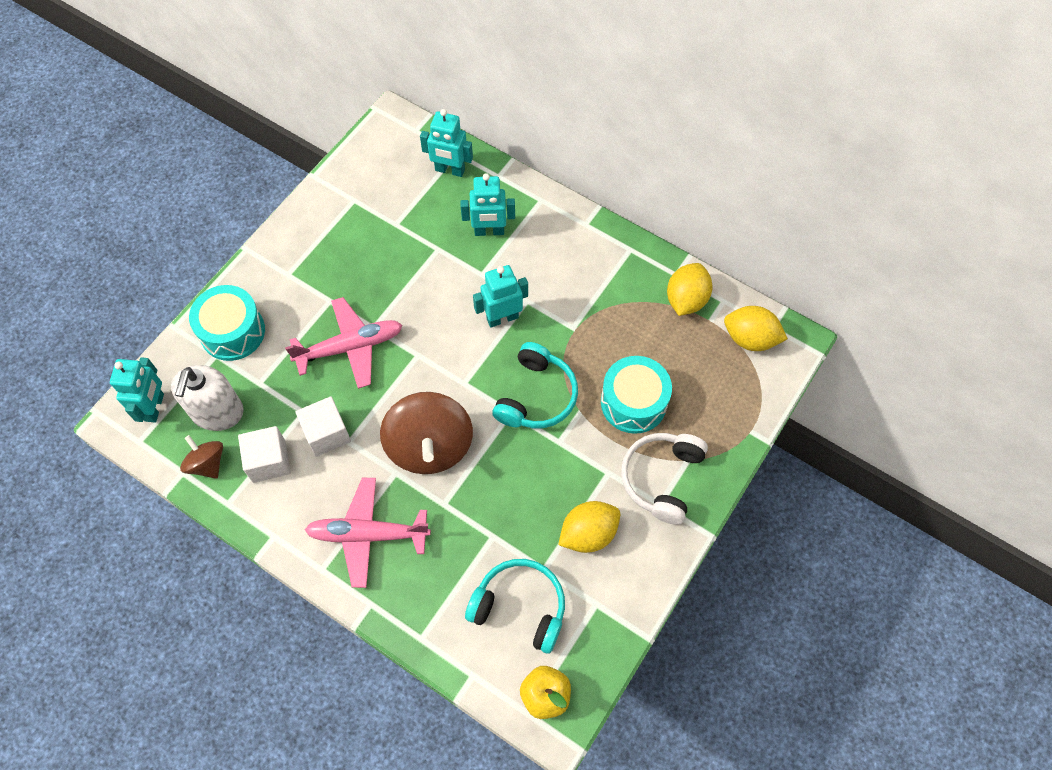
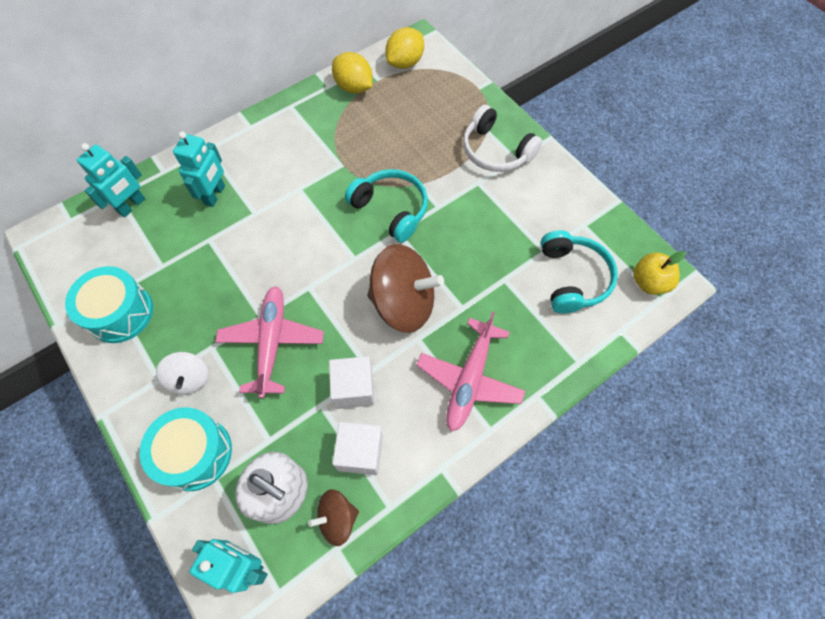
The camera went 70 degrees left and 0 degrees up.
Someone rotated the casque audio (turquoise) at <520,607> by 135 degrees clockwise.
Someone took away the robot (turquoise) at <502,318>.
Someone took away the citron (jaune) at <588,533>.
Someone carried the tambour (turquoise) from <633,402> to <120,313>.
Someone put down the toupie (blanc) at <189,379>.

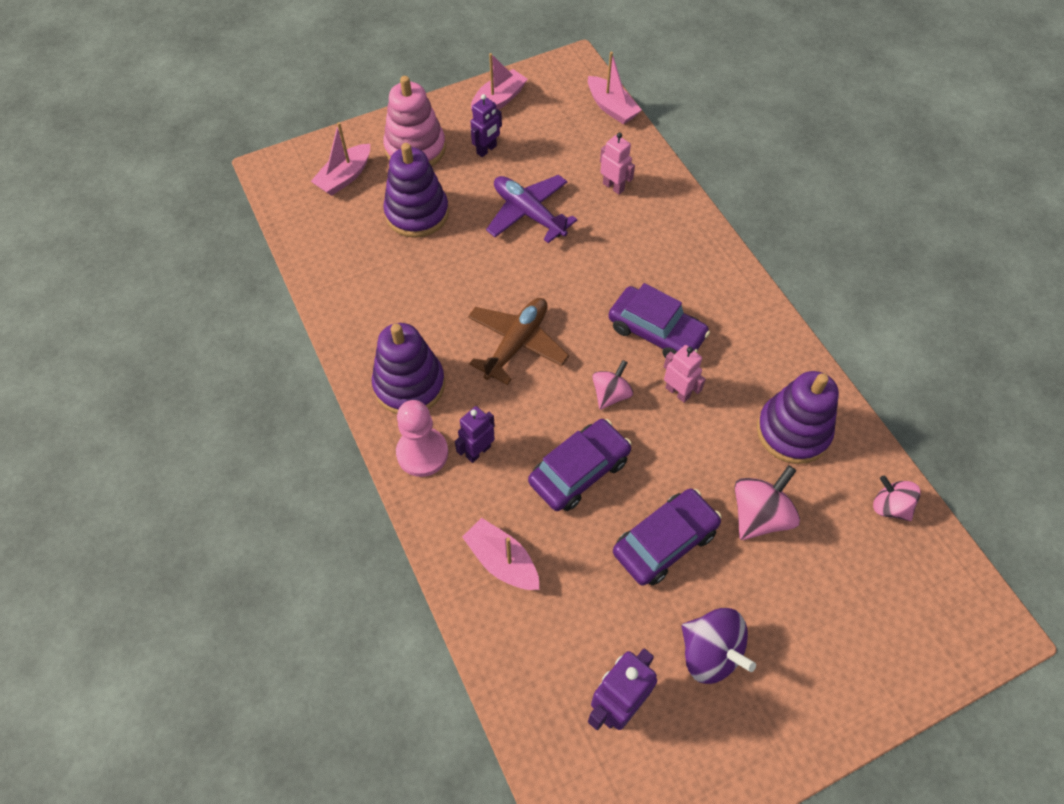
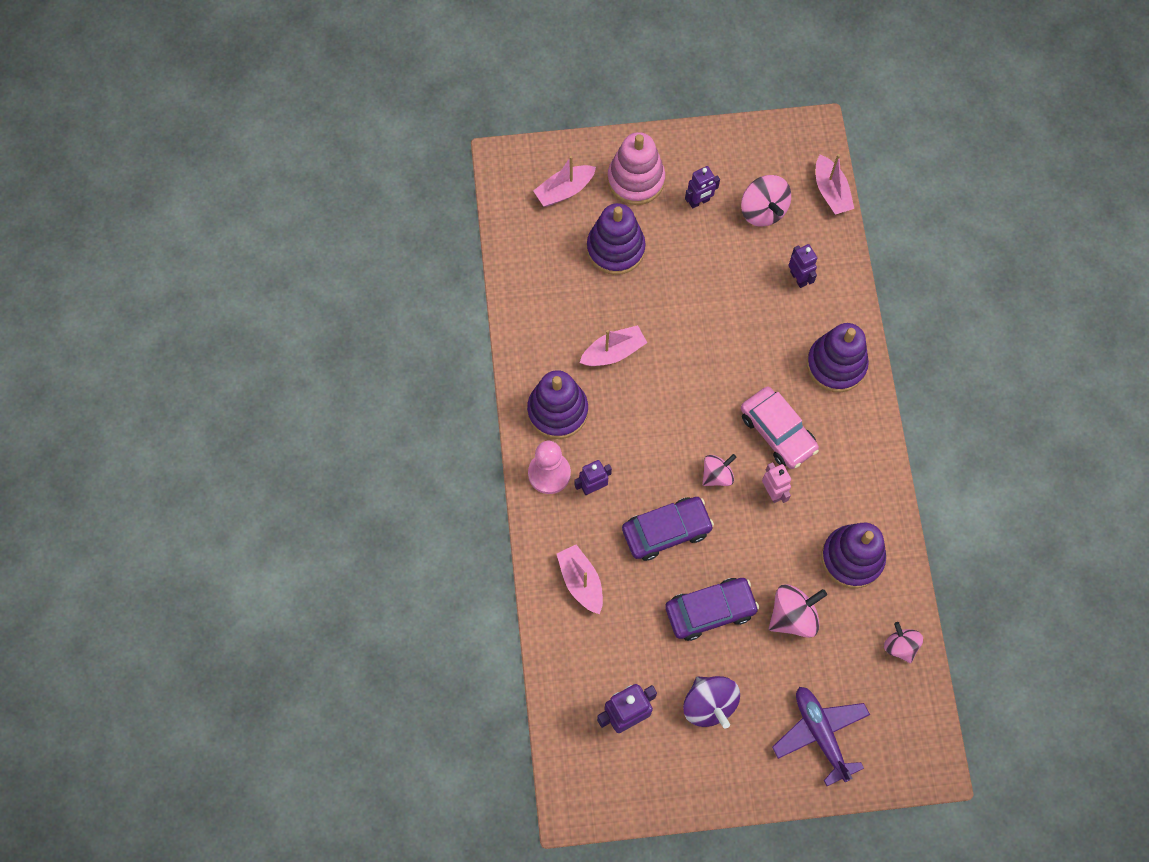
The camera went 20 degrees right and 10 degrees up.
Someone took away the avion (marron) at <516,344>.
Someone carried the bateau (rose) from <498,100> to <613,352>.
Someone carried the avion (violet) from <528,213> to <820,734>.
Someone repainted the robot (rose) at <613,186>, which became the robot (violet) at <798,278>.
Someone repainted the voiture (violet) at <656,331>, which became the voiture (rose) at <778,432>.
Someone put down the toupie (rose) at <763,210>.
Someone put down the jouet à empiler (violet) at <836,365>.

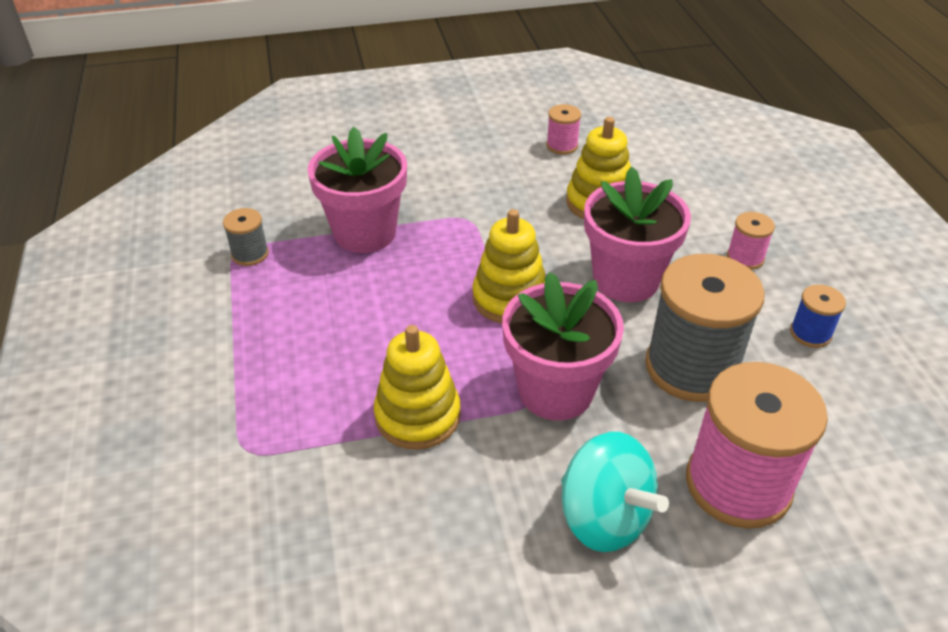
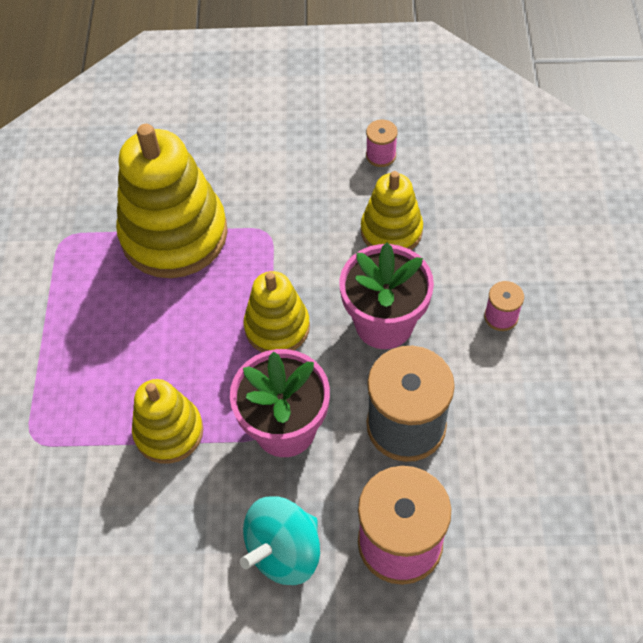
The camera went 15 degrees right and 15 degrees up.
Someone took away the bobine (gris) at <250,254>.
Someone swapped the pot de fleurs (rose) at <365,233> for the jouet à empiler (jaune) at <174,234>.
Someone rotated the toupie (turquoise) at <604,518> by 75 degrees clockwise.
Someone took away the bobine (bleu) at <810,333>.

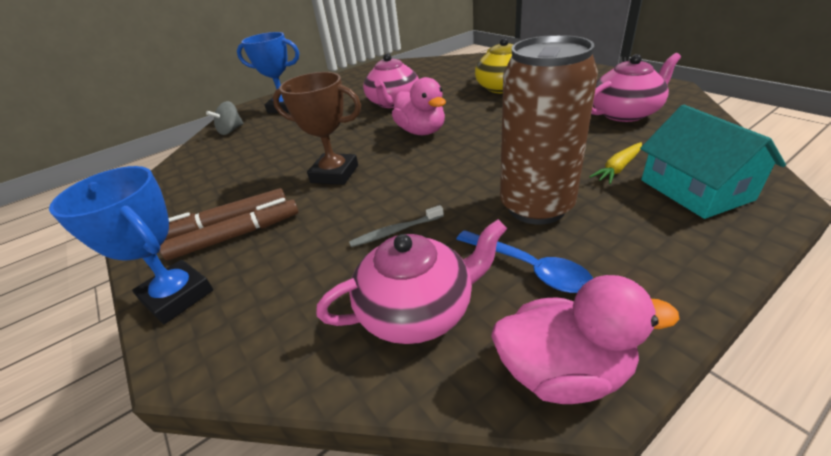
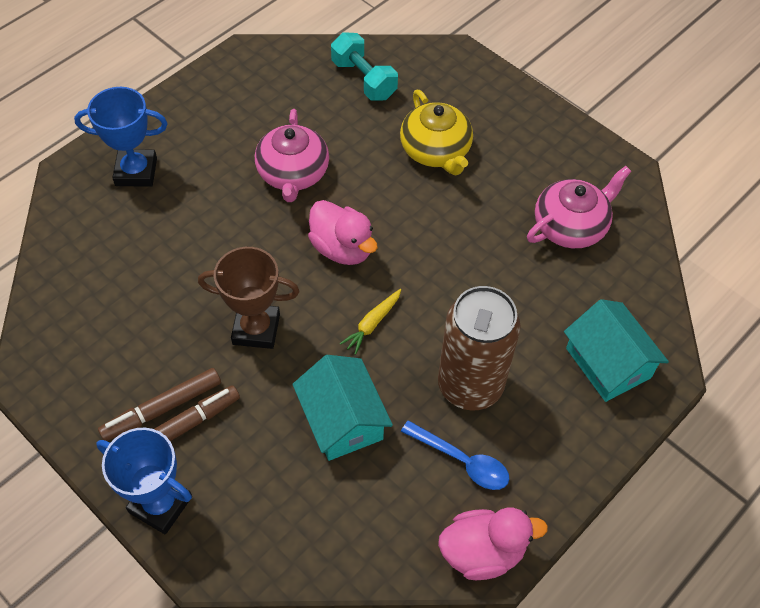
The camera went 15 degrees left and 20 degrees up.
Someone took away the toupie (gris) at <231,130>.
Someone took away the théière (rose) at <417,309>.
Someone swapped the brosse à dents (gris) at <395,231> for the maison (turquoise) at <342,420>.
Someone carried the carotte (jaune) from <618,168> to <372,324>.
Someone put down the haltère (turquoise) at <364,79>.

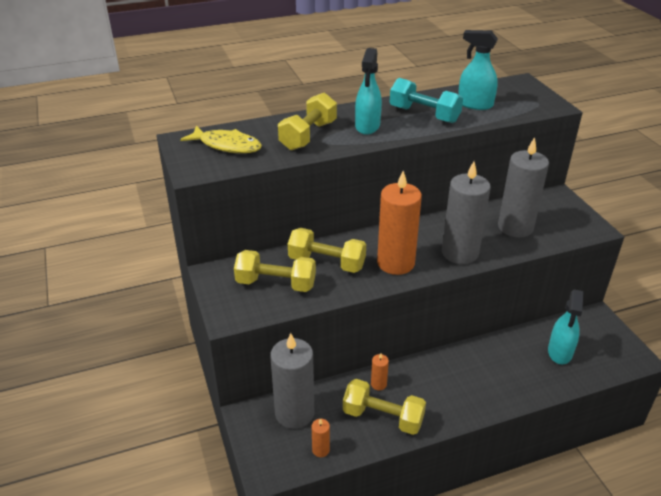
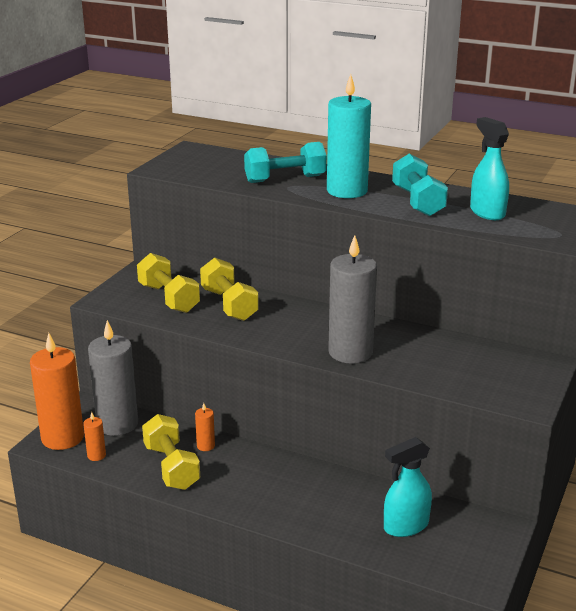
The camera went 45 degrees right and 10 degrees down.
Someone took away the poisson (jaune) at <227,145>.
Someone repainted the haltère (jaune) at <308,135>, which became the haltère (turquoise) at <285,179>.
Someone swapped the vaporisateur (turquoise) at <367,126> for the bougie (turquoise) at <347,191>.
Someone carried the bougie (orange) from <395,263> to <62,438>.
Someone took away the bougie (gris) at <515,227>.

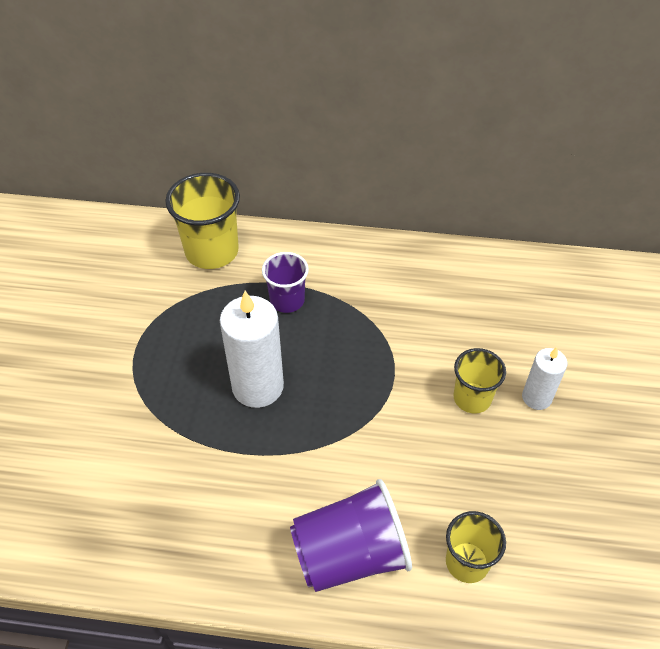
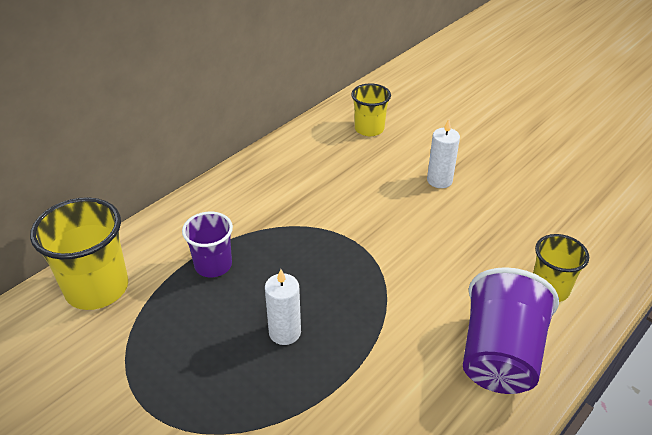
The camera went 55 degrees left and 10 degrees down.
Someone scaled the bougie (blanc) at <257,386> by 0.57.
Someone carried the gobelet (jaune) from <472,398> to <369,129>.

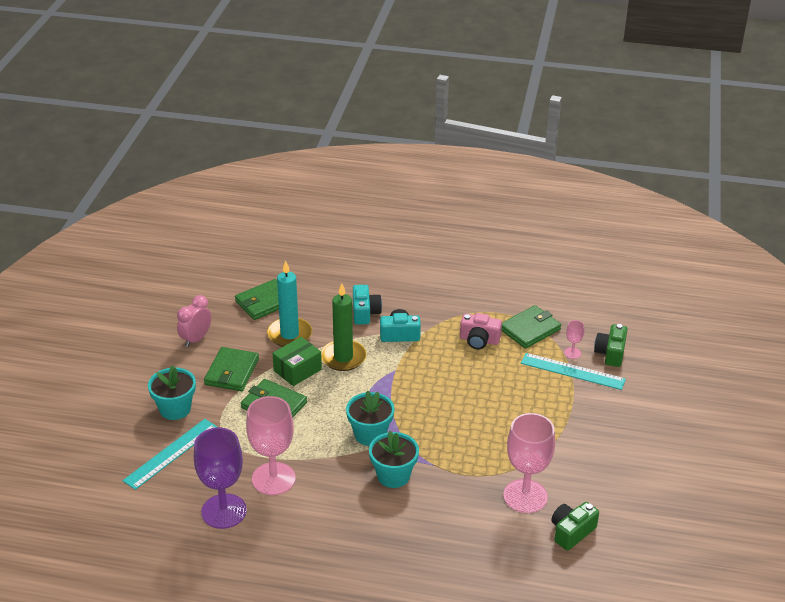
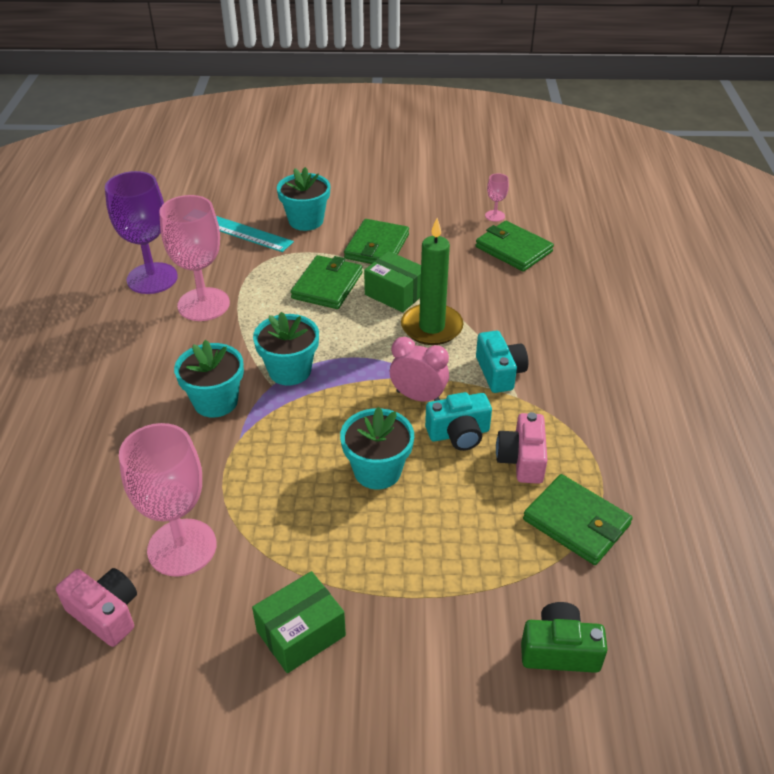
The camera went 80 degrees right and 5 degrees up.
Someone carried the réveil (rose) from <196,339> to <418,397>.
Someone rotated the portefeuille (vert) at <231,372> by 75 degrees counterclockwise.
Someone took away the bougie (turquoise) at <289,334>.
Someone carried the appareil photo (turquoise) from <365,313> to <459,433>.
Someone took away the règle (turquoise) at <572,371>.
Someone repainted the appareil photo (vert) at <571,532>, which became the appareil photo (rose) at <105,613>.
Someone carried the verre à pied (rose) from <572,353> to <495,216>.
Someone put down the boîte (vert) at <301,633>.
Someone put down the pot de fleurs (turquoise) at <377,471>.

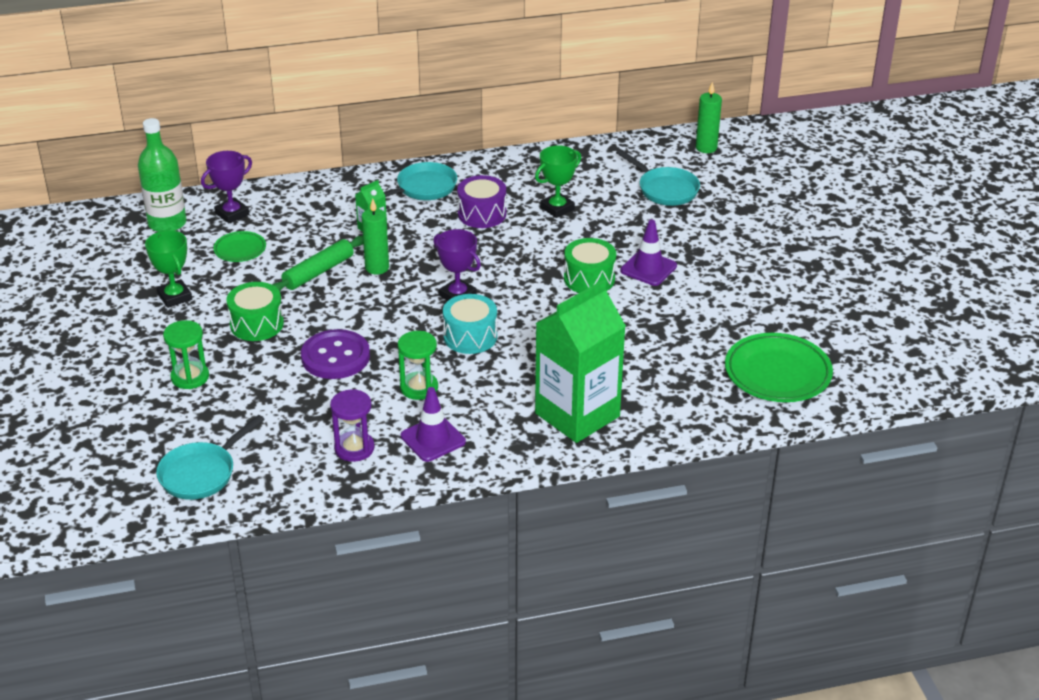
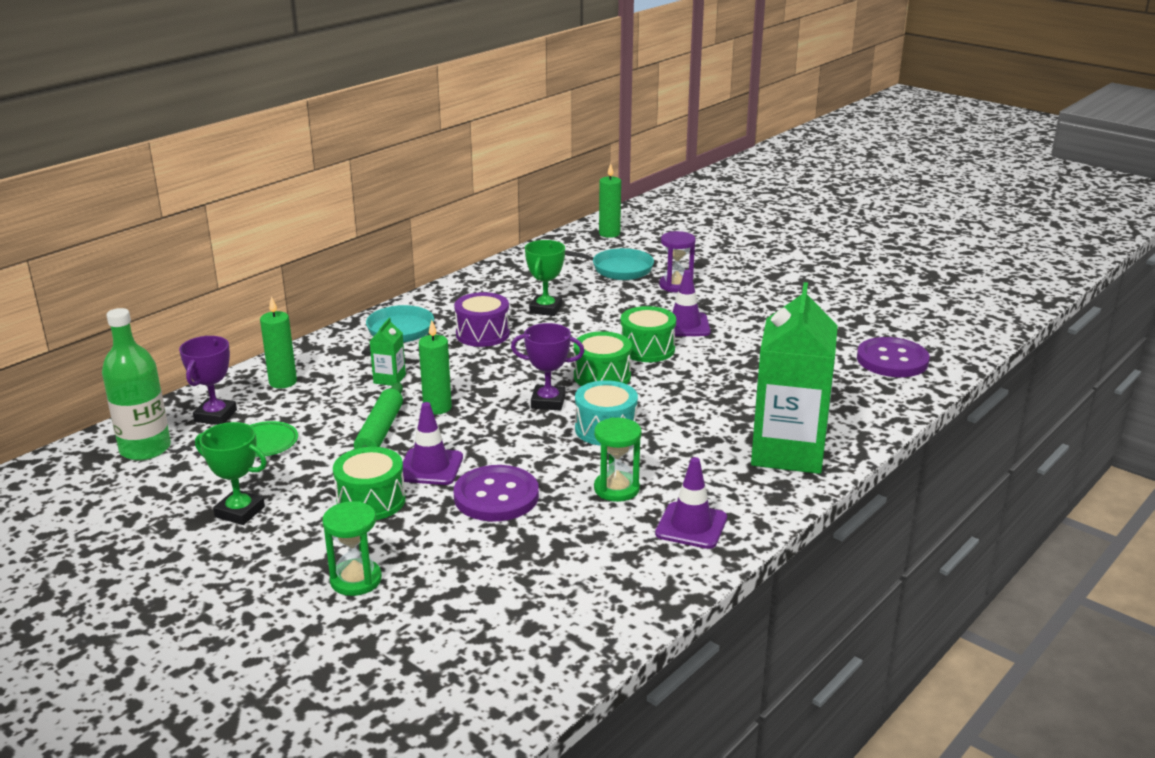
The camera went 35 degrees left and 10 degrees down.
Someone took away the poêle (turquoise) at <201,473>.
Someone carried the sablier (violet) from <354,448> to <676,285>.
Someone swapped the assiette (vert) at <777,373> for the bouton (violet) at <892,360>.
Someone put down the bougie (vert) at <283,382>.
Someone put down the cône de chantier (violet) at <430,467>.
Someone put down the tambour (vert) at <602,376>.

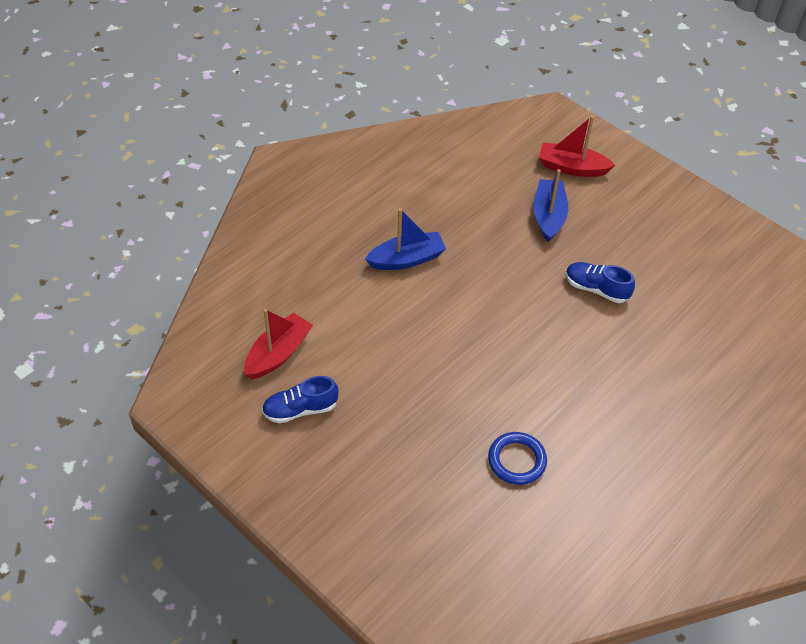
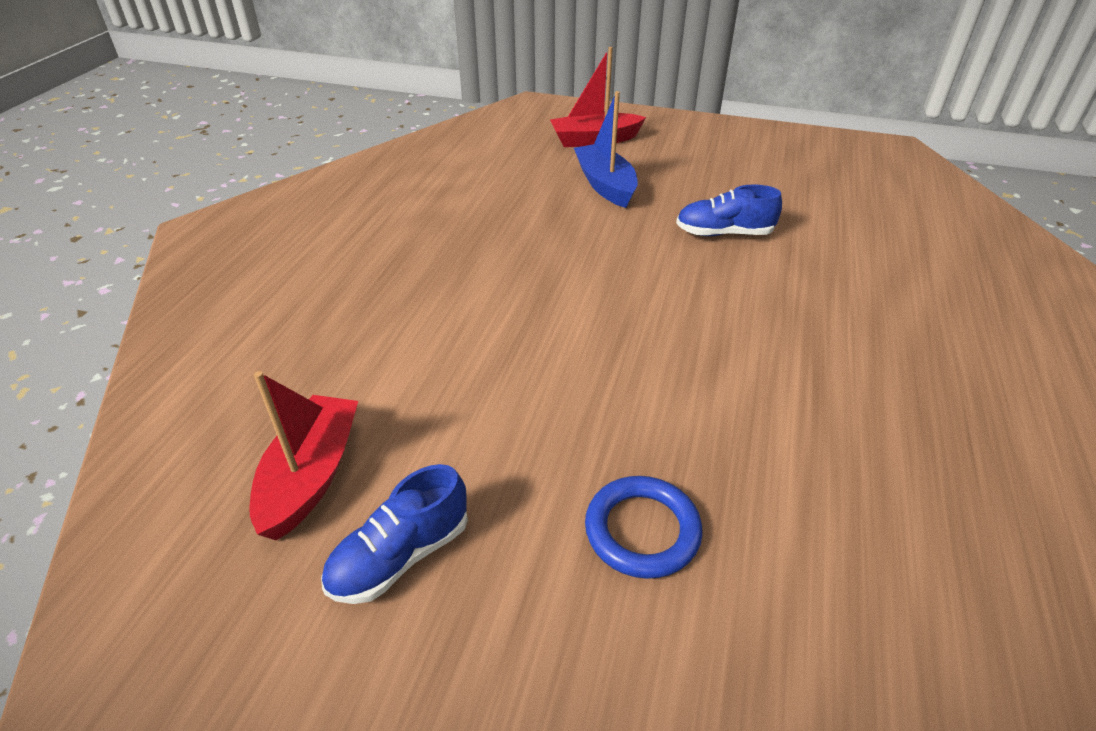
The camera went 25 degrees left and 10 degrees down.
Someone took away the bateau (bleu) at <406,259>.
Someone carried the anneau (bleu) from <517,460> to <642,530>.

